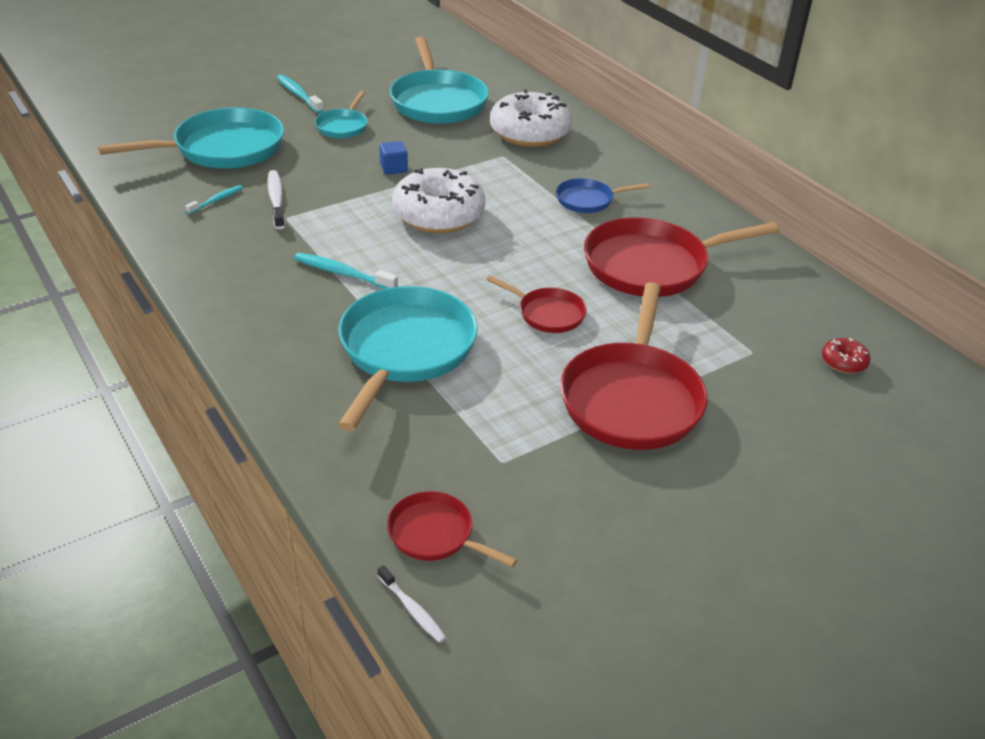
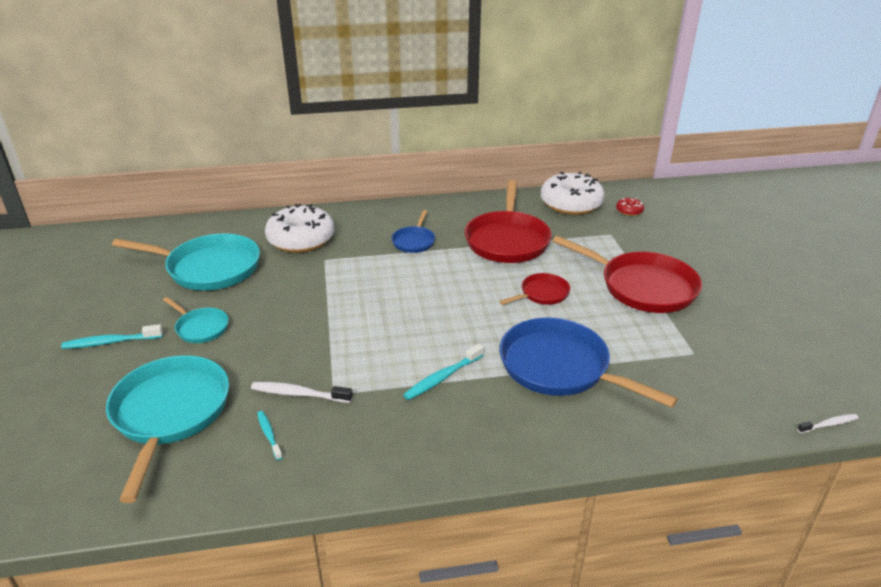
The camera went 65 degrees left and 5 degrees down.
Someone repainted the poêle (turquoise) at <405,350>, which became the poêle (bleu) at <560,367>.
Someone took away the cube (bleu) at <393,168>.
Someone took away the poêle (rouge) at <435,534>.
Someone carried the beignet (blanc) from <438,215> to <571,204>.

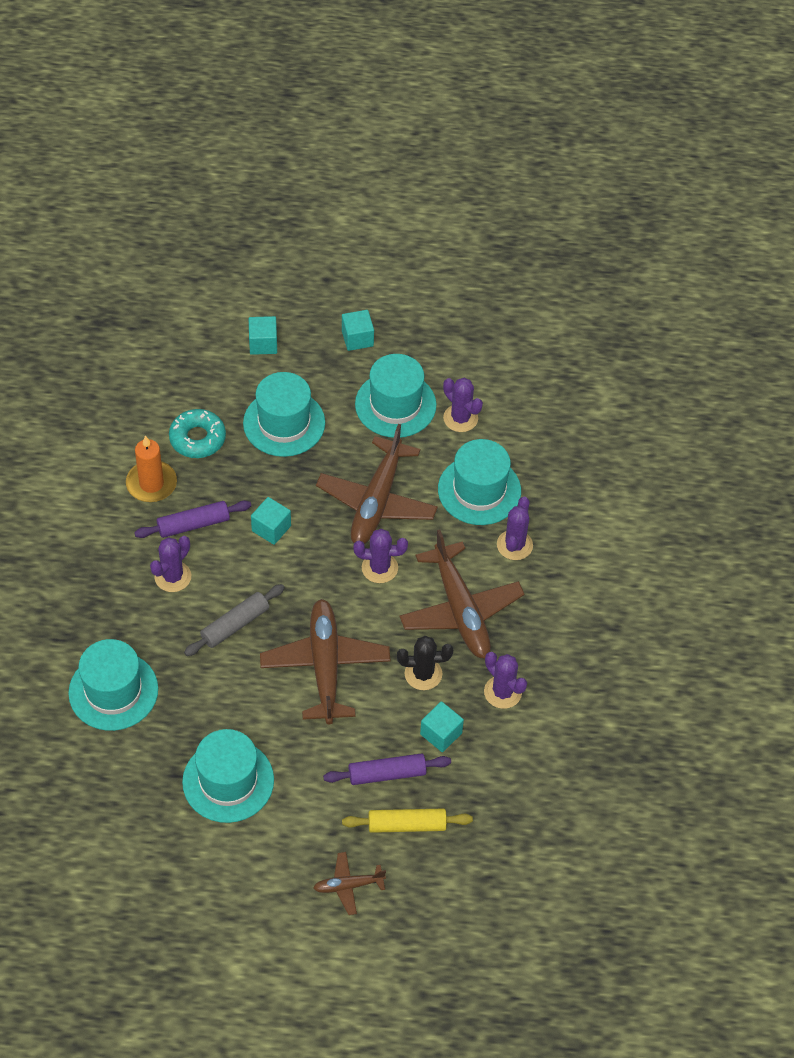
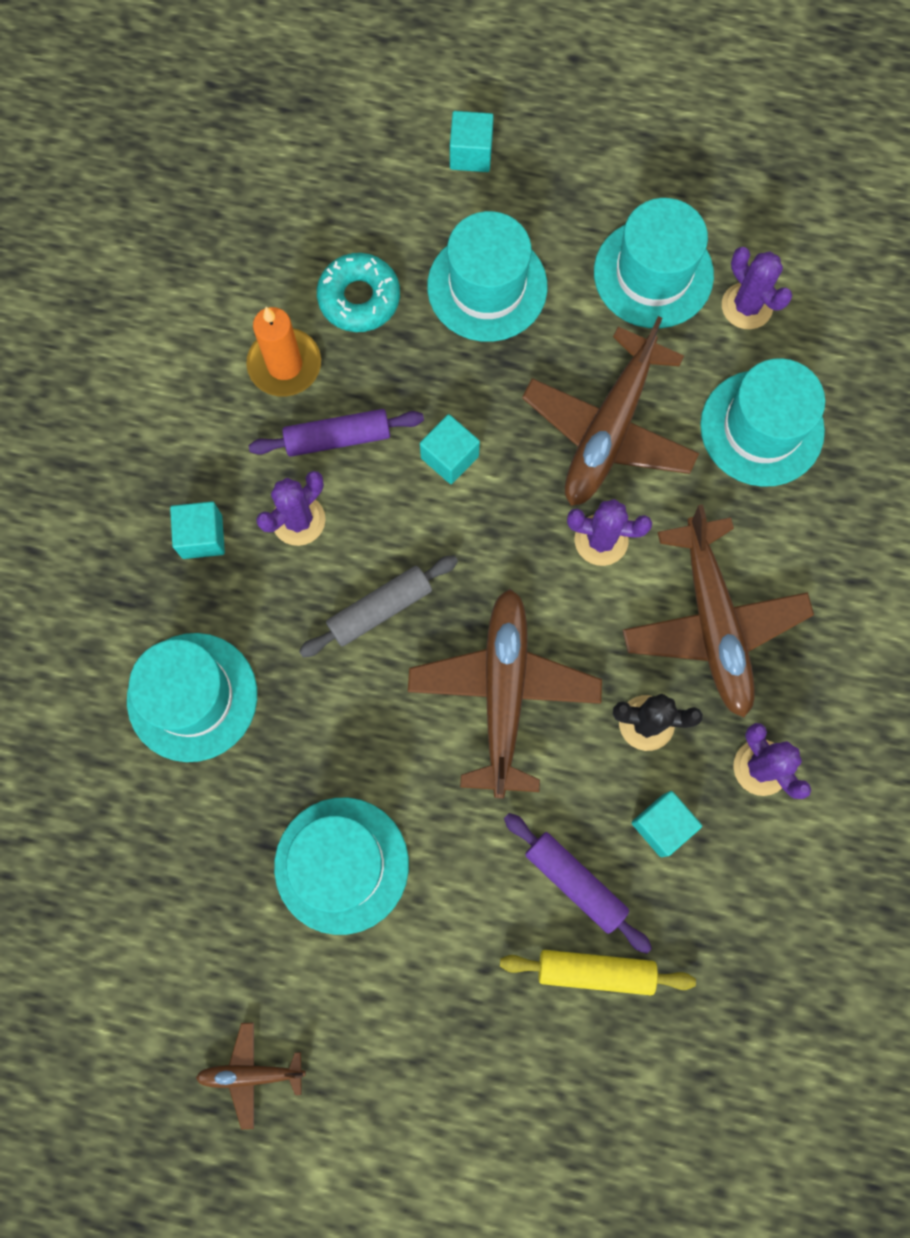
The camera went 10 degrees right and 20 degrees up.
Someone carried the avion (marron) from <348,885> to <251,1073>.
Someone rotated the rouleau à pâtisserie (violet) at <387,774> by 45 degrees clockwise.
Someone carried the cube (turquoise) from <357,338> to <202,537>.
Someone took away the cactus (violet) at <514,545>.

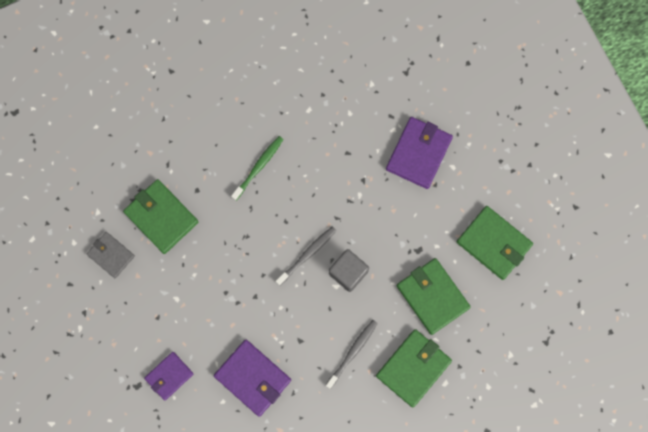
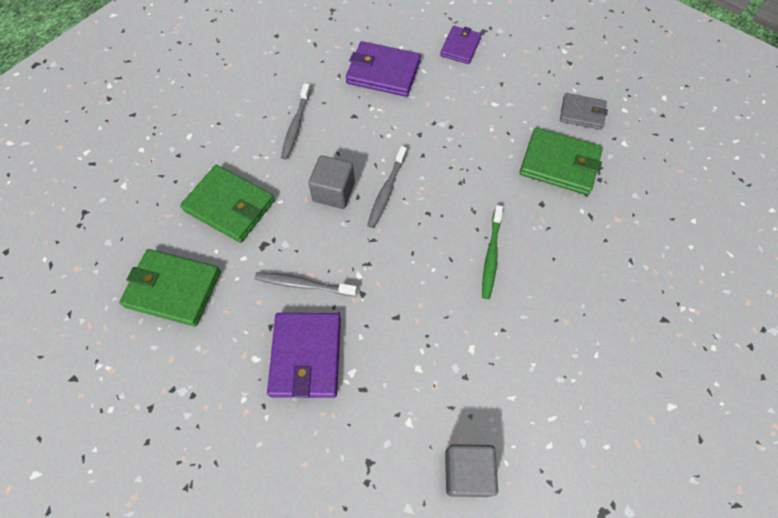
The camera went 155 degrees right and 15 degrees down.
Someone took away the portefeuille (vert) at <413,368>.
Someone put down the brosse à dents (gris) at <303,284>.
Someone put down the cube (gris) at <467,472>.

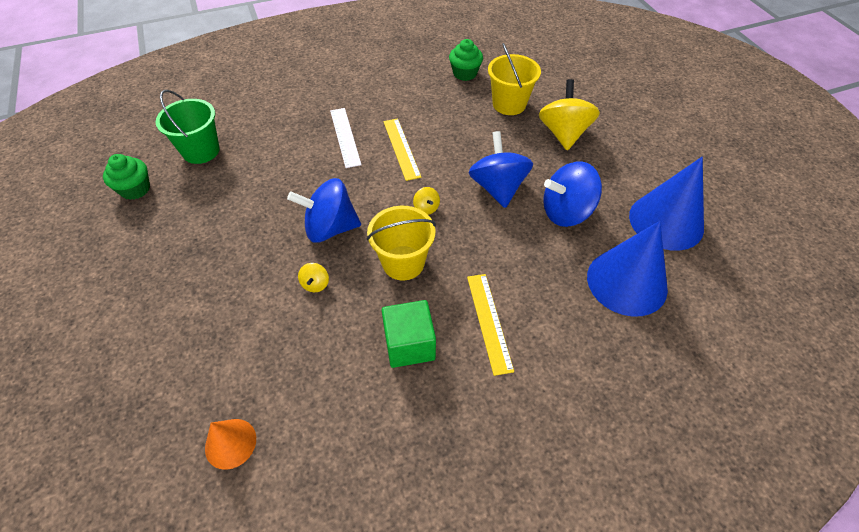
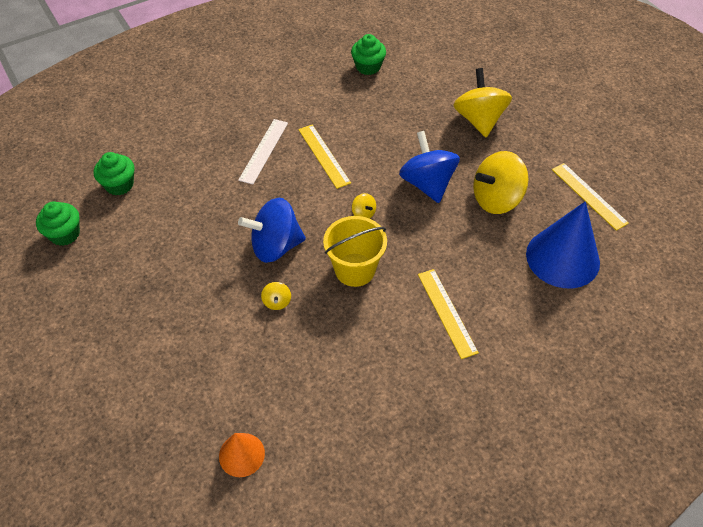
The camera went 10 degrees left and 0 degrees up.
Someone swapped the seau (vert) at <201,151> for the muffin (vert) at <119,185>.
Someone rotated the règle (blanc) at <345,137> by 45 degrees clockwise.
Someone took away the cube (vert) at <409,344>.
Someone took away the seau (jaune) at <509,104>.
Someone repainted the toupie (bleu) at <566,212>, which became the toupie (jaune) at <496,199>.
Someone swapped the cône (bleu) at <666,221> for the règle (jaune) at <589,196>.

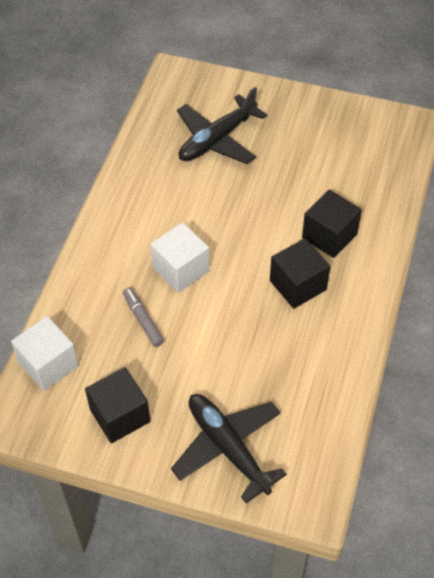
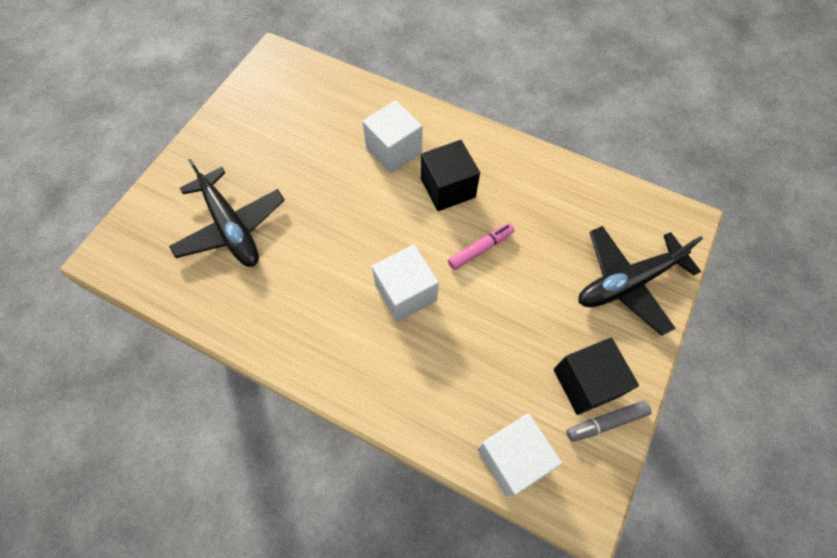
The camera went 80 degrees left and 10 degrees up.
Someone carried the feutre (gris) from <143,320> to <606,422>.
Someone repainted the cube (noir) at <329,236>, which became the cube (blanc) at <394,150>.
Someone put down the feutre (rose) at <480,249>.

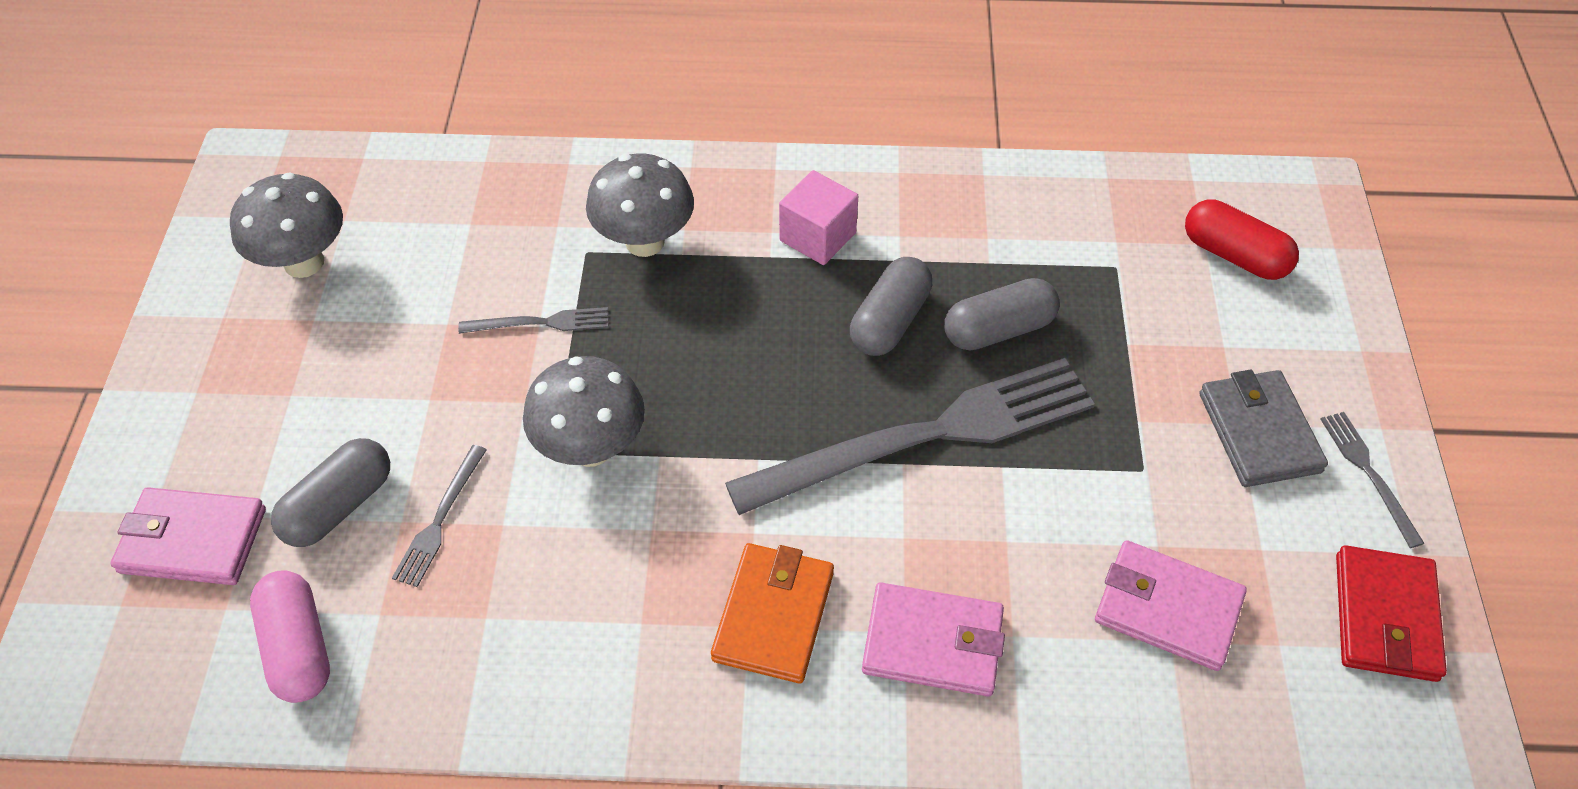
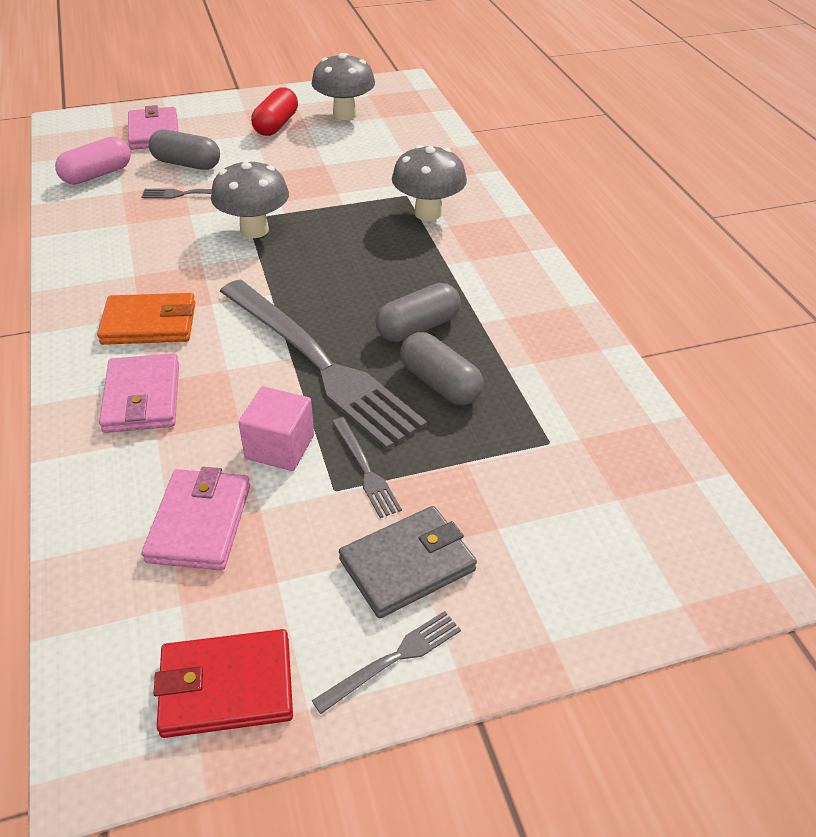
The camera went 70 degrees right and 10 degrees down.
Someone carried the fourchette (gris) from <540,323> to <365,469>.
Someone carried the cube (rose) from <817,236> to <280,447>.
Someone rotated the gélule (gris) at <890,321> by 45 degrees counterclockwise.
Someone carried the gélule (rouge) from <1234,255> to <276,125>.

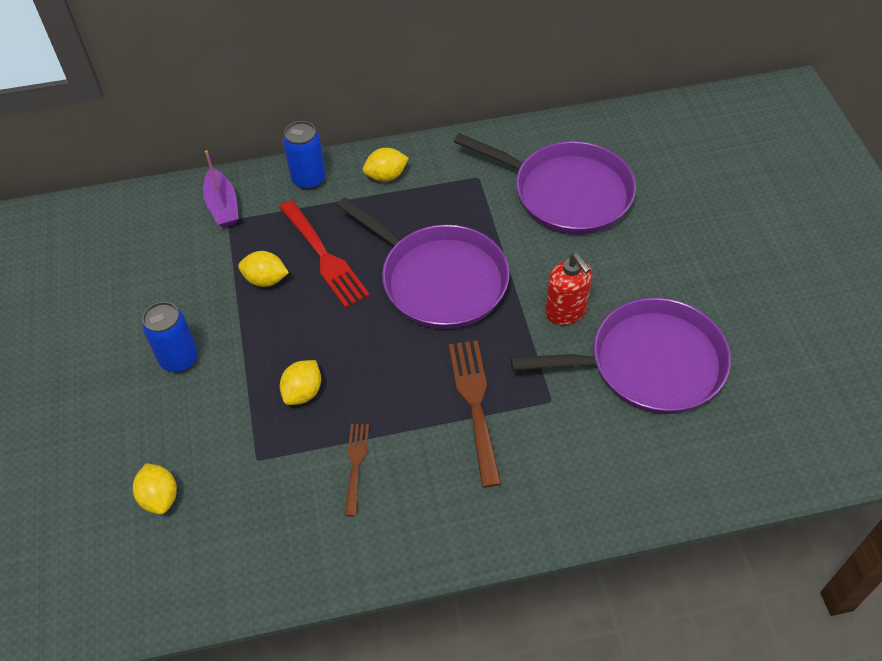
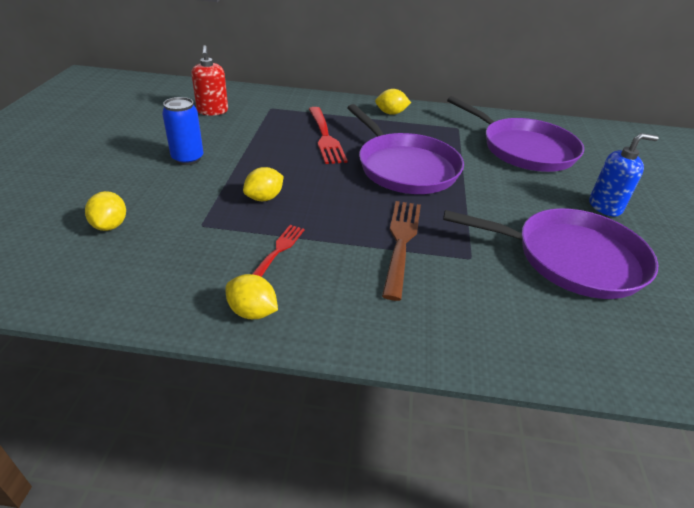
The camera went 15 degrees right and 15 degrees down.
Someone took away the bateau (violet) at <222,206>.
Someone carried the citron (jaune) from <266,280> to <252,312>.
Someone took away the canette (bleu) at <309,179>.
Someone repainted the fourchette (marron) at <356,464>, which became the fourchette (rouge) at <278,250>.
Someone carried the distributeur de savon (rouge) from <566,311> to <212,111>.
Someone put down the distributeur de savon (bleu) at <605,206>.

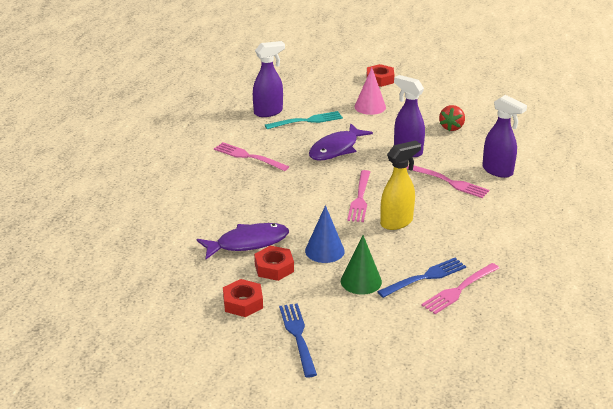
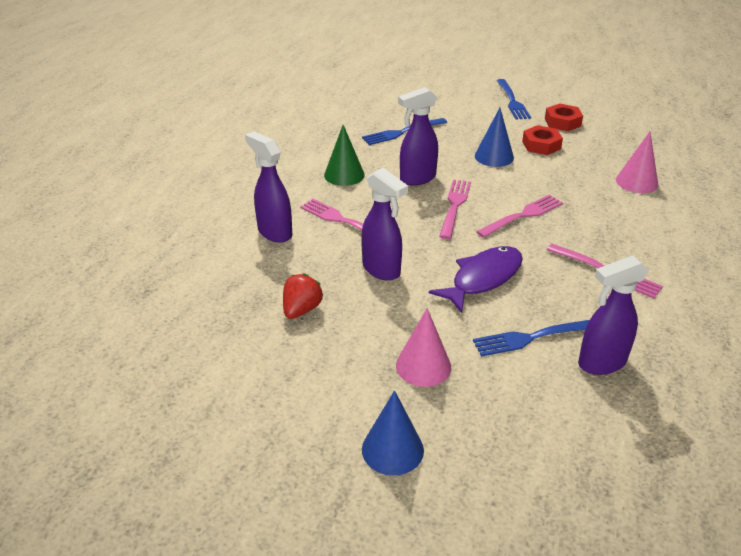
The camera went 175 degrees left and 5 degrees up.
Someone took away the poisson (violet) at <248,243>.
Someone repainted the fourchette (turquoise) at <307,121>, which became the fourchette (bleu) at <532,337>.
Someone carried the cône (vert) from <361,281> to <344,175>.
Someone swapped the écrou (rouge) at <380,79> for the cône (bleu) at <392,449>.
Someone repainted the vaporisateur (jaune) at <397,222>, which became the vaporisateur (violet) at <417,178>.
Someone carried the fourchette (rose) from <459,290> to <523,215>.
Someone put down the cône (rose) at <637,182>.

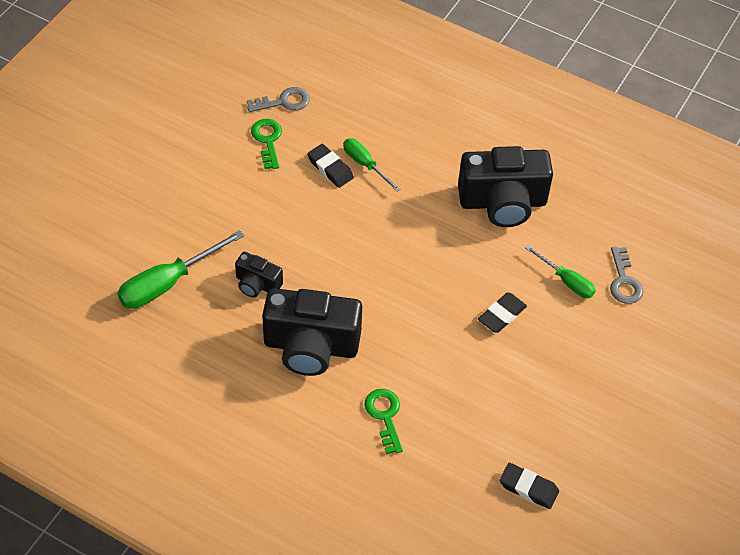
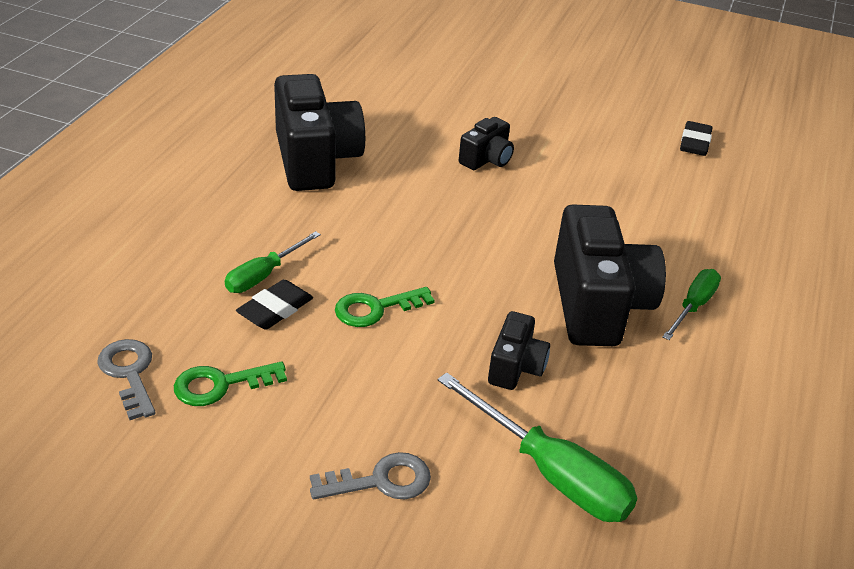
The camera went 100 degrees left and 15 degrees down.
Someone carried the clé (vert) from <384,416> to <375,309>.
Someone swapped the gomme (noir) at <501,315> for the appareil photo (noir) at <486,159>.
Someone carried the tournevis (vert) from <566,281> to <693,306>.
Someone carried the clé (gris) from <624,281> to <381,481>.

